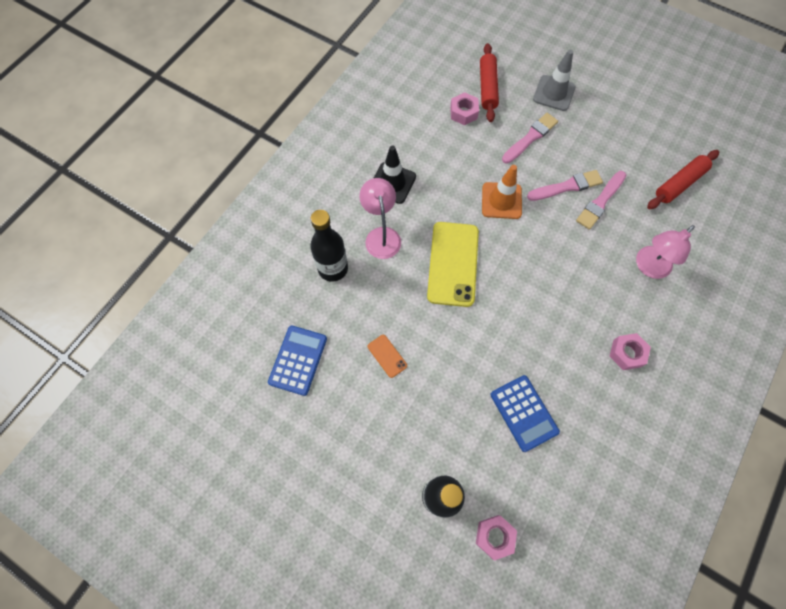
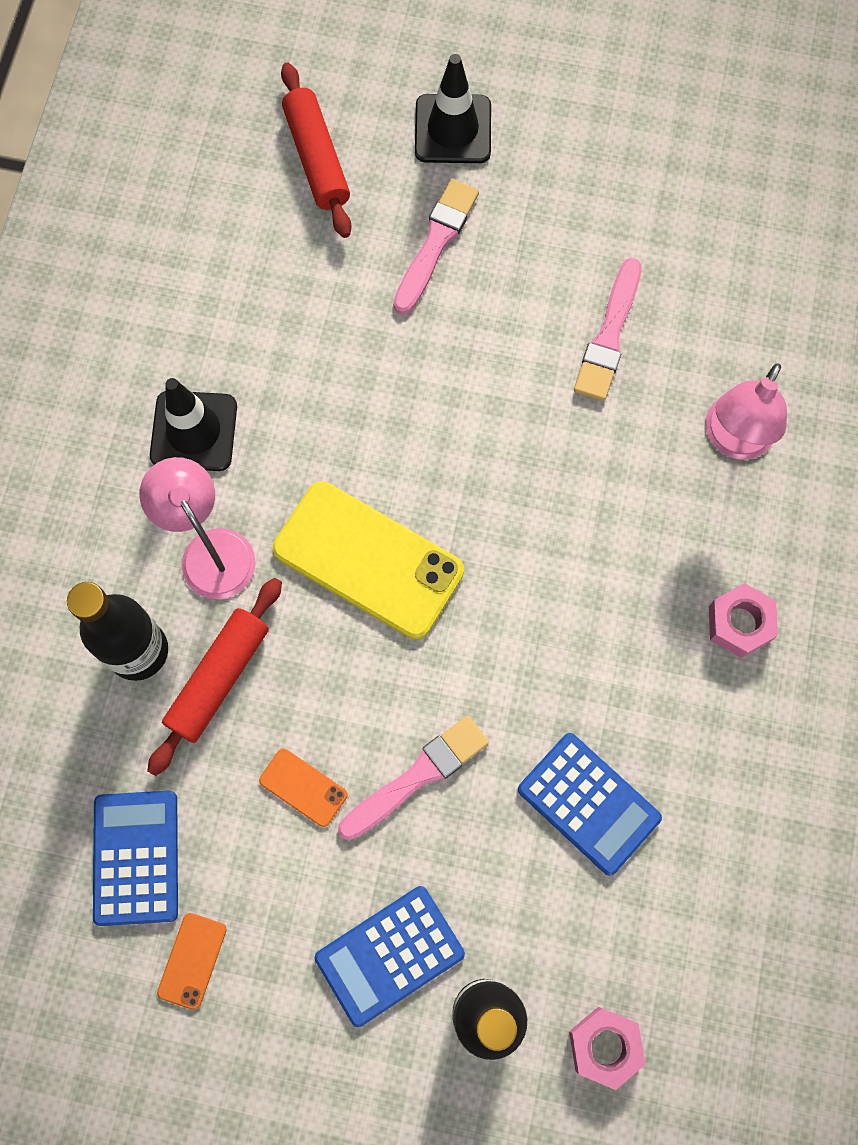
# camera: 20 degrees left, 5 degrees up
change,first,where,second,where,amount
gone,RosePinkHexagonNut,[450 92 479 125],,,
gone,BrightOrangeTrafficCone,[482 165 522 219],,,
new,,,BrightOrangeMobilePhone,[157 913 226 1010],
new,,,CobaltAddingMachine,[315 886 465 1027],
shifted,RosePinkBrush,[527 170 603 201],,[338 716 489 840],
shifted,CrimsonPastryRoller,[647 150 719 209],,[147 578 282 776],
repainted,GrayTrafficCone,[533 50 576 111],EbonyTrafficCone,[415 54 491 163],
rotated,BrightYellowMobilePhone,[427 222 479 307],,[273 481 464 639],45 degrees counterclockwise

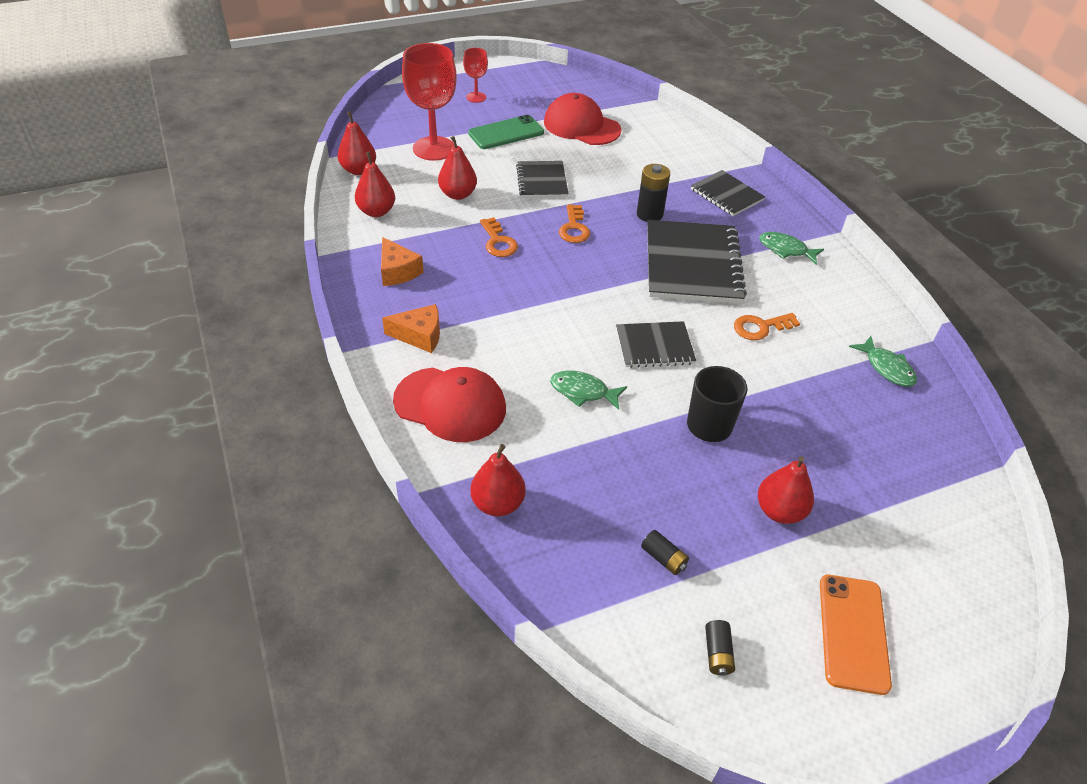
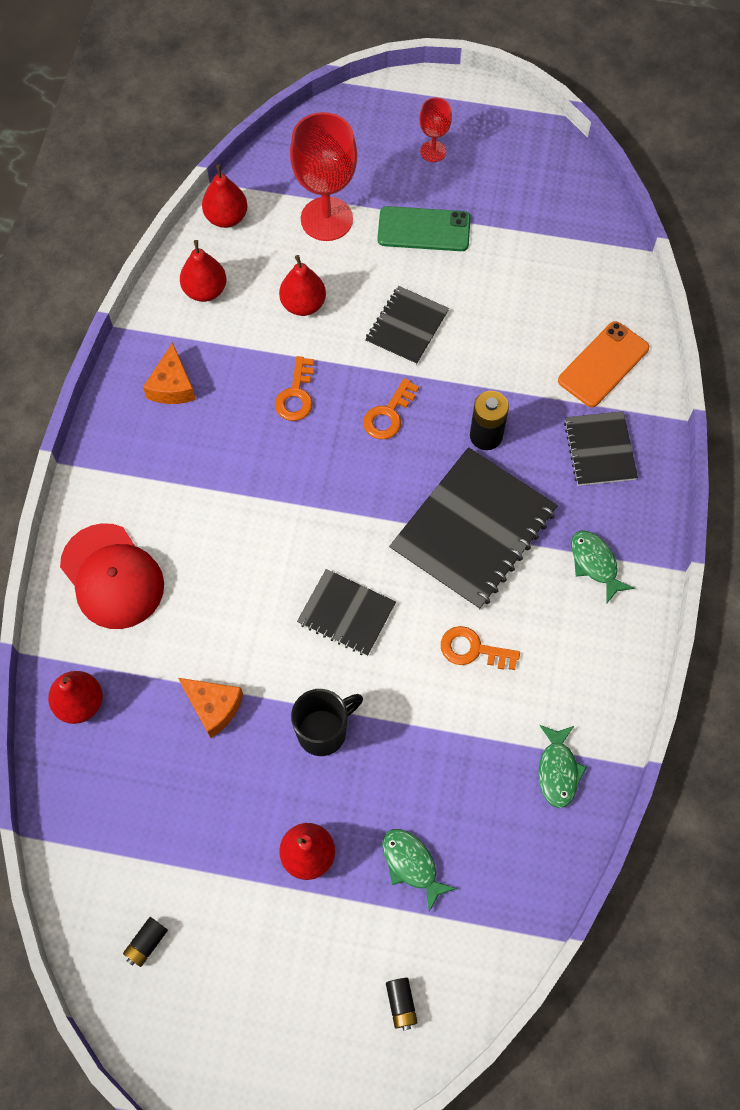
# camera: 35 degrees right, 20 degrees up
change,first,where,second,where,amount
gone,CrimsonPeakedCap,[544 93 621 145],,,
shifted,BrightOrangeCheeseWedge,[382 304 440 353],,[178 678 243 738],
shifted,LeafGreenFishFigure,[550 370 627 410],,[382 829 457 912],
shifted,EbonyPowerCell,[641 530 689 575],,[386 978 418 1031],
shifted,BrightOrangeMobilePhone,[820 575 892 695],,[558 321 649 407],

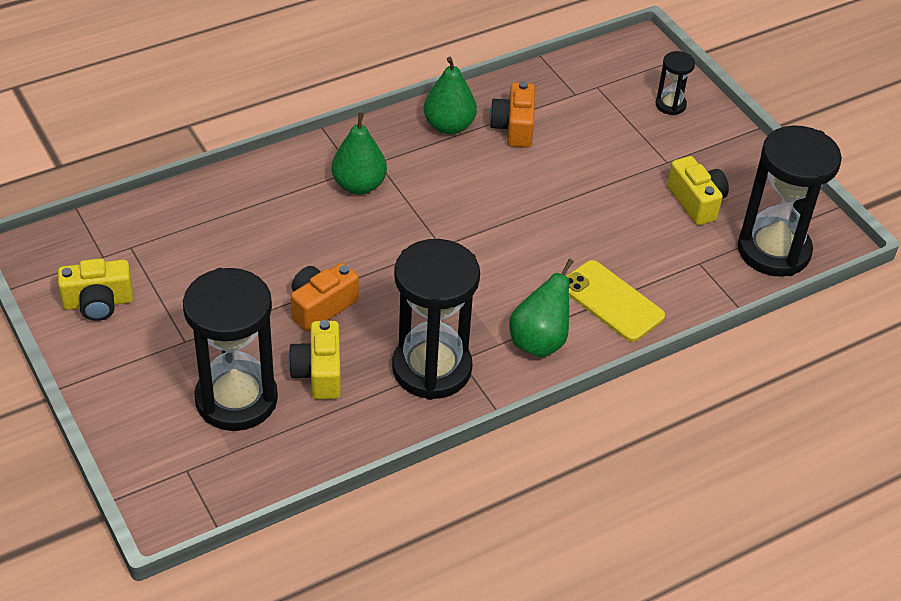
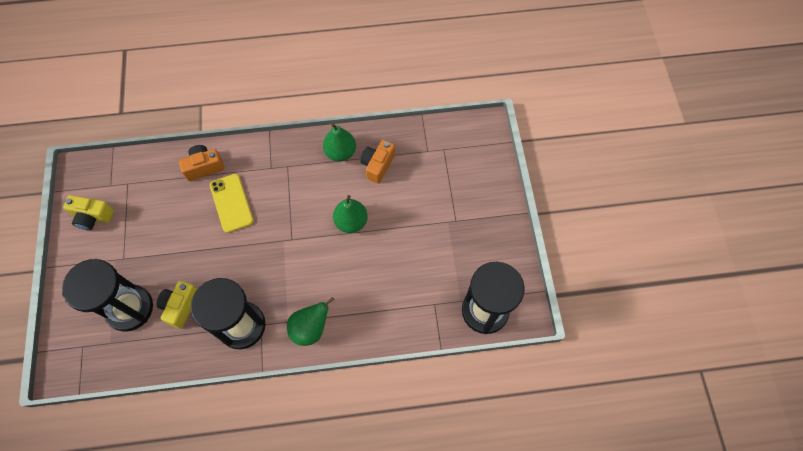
# camera: 25 degrees right, 20 degrees up
change,first,where,second,where,amount
gone,EbonySandglass,[656 51 695 115],,,
gone,BrightYellowPhotoCamera,[667 156 729 225],,,
shifted,BrightOrangePhotoCamera,[291 263 359 332],,[179 145 224 181],
shifted,LeafGreenToyPear,[331 112 387 195],,[333 195 368 233],
shifted,BrightYellowMobilePhone,[566 260 665 342],,[210 174 254 233],

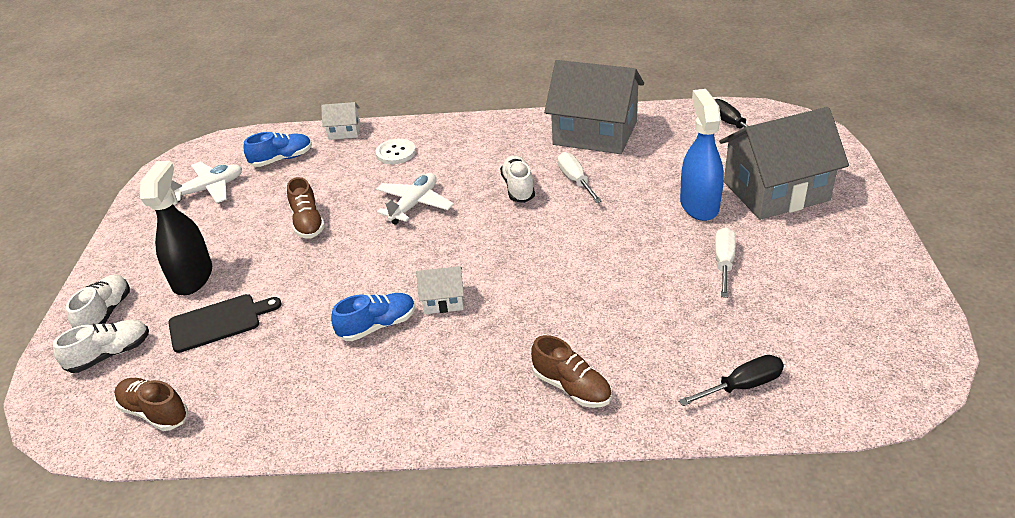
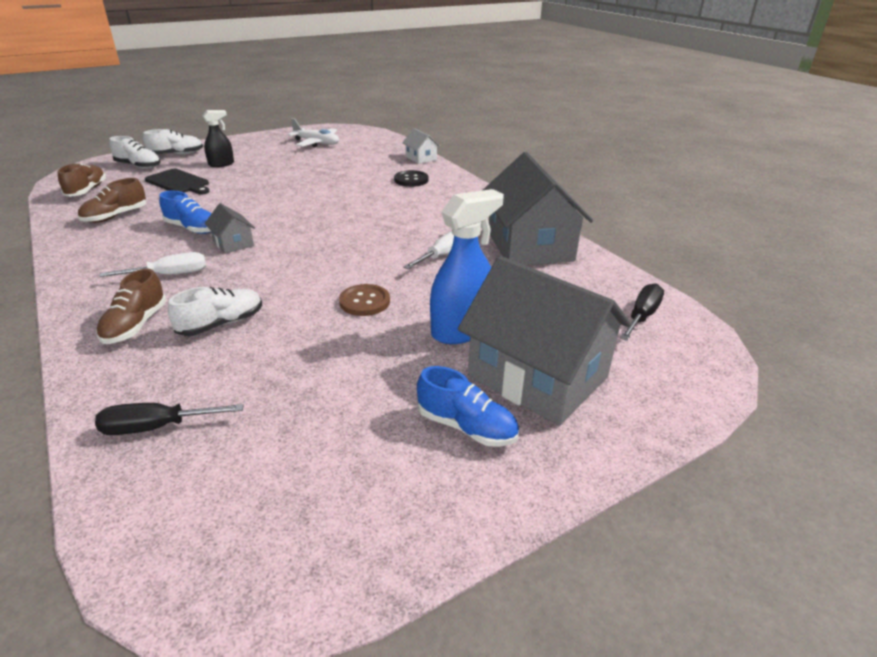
# camera: 55 degrees right, 5 degrees down
change,first,where,second,where,amount
gone,WhiteToyPlane,[376 173 454 225],,,
new,,,BrownButton,[339 284 390 316],
shifted,CobaltSneaker,[244 132 312 167],,[417 366 519 447],
shifted,BrownSneaker,[287 177 325 238],,[78 178 146 223],
shifted,WhiteSneaker,[500 155 535 203],,[168 287 262 336],
shifted,WhiteHandScrewdriver,[715 227 736 298],,[100 252 206 277],
repainted,WhiteButton,[376 139 416 164],EbonyButton,[394 170 429 187],
repainted,WhiteCottage,[416 266 464 314],GrayCottage,[204 203 255 254],
rotated,EbonyHandScrewdriver,[679 355 784 406],,[95 403 244 435],135 degrees clockwise
scaled,EbonySprayer,[140 161 212 295],,[203 110 234 167],x0.61

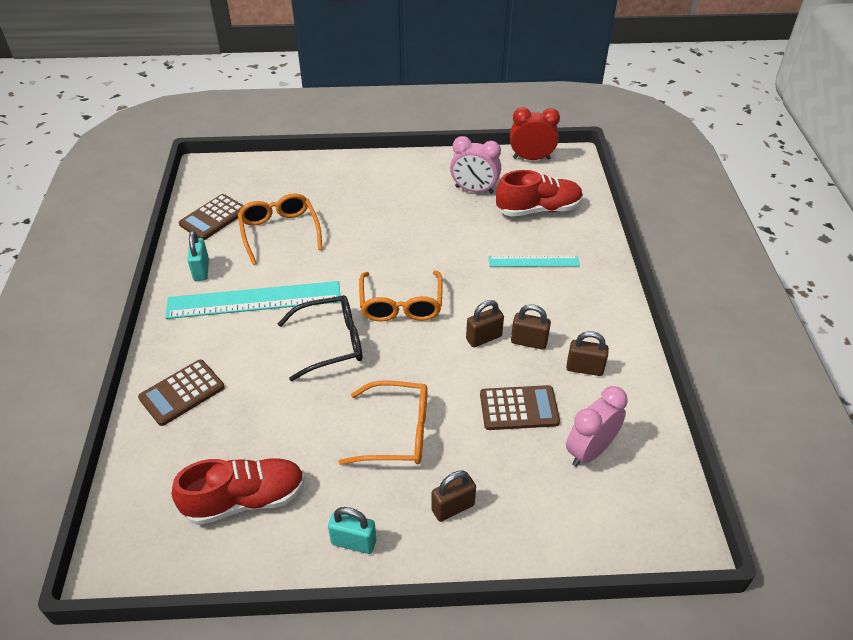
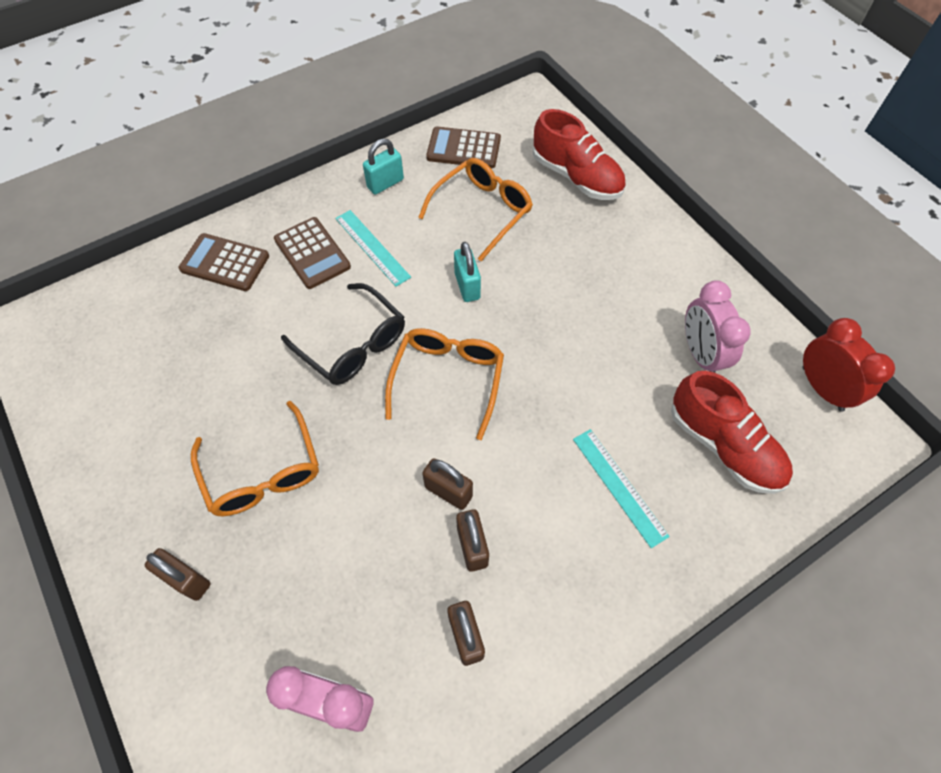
# camera: 60 degrees right, 15 degrees up
change,first,where,second,where,amount
shifted,CrimsonSneaker,[171 458 305 525],,[533 109 625 200],
shifted,TealSmallLock,[328 507 376 554],,[454 242 481 302],
shifted,BrownAddingMachine,[480 385 560 430],,[274 217 351 289],
rotated,BrightOrangeEyeglasses,[359 270 443 321],,[385 328 504 440],135 degrees clockwise
scaled,TealMeasuringStick,[165 281 341 319],,[335 210 411 287],x0.55

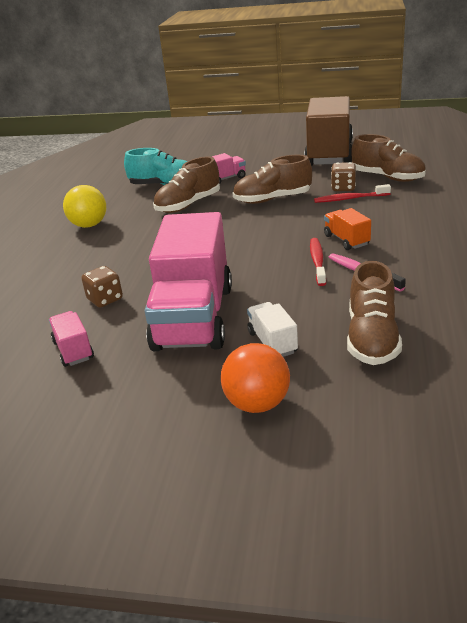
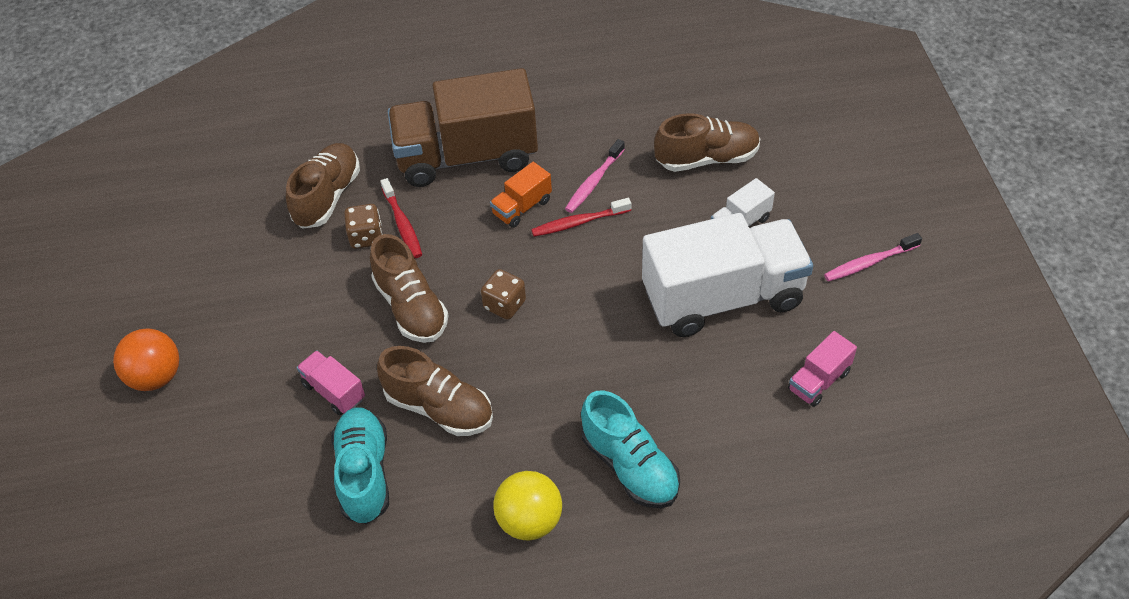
# camera: 110 degrees left, 20 degrees up
change,first,where,second,where,amount
new,,,TealSneaker,[581 390 680 508],
new,,,RosePinkToothbrush,[824 233 922 282],
shifted,BrownGameDie,[81 266 123 307],,[481 269 526 320],
shifted,BrightOrangePlayBall,[221 343 290 413],,[113 329 179 391],
shifted,BrownLorry,[304 96 353 166],,[388 68 538 187],
repainted,RosePinkLorry,[145 212 232 351],WhiteLorry,[642 213 813 337],

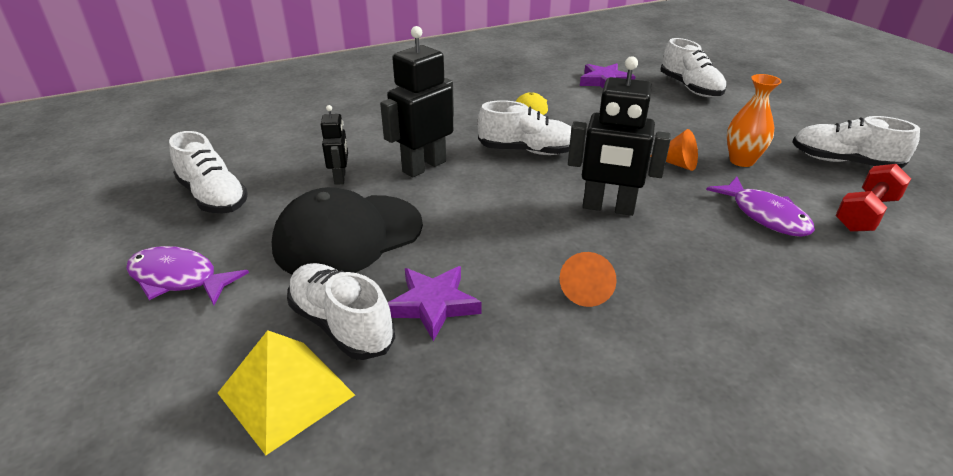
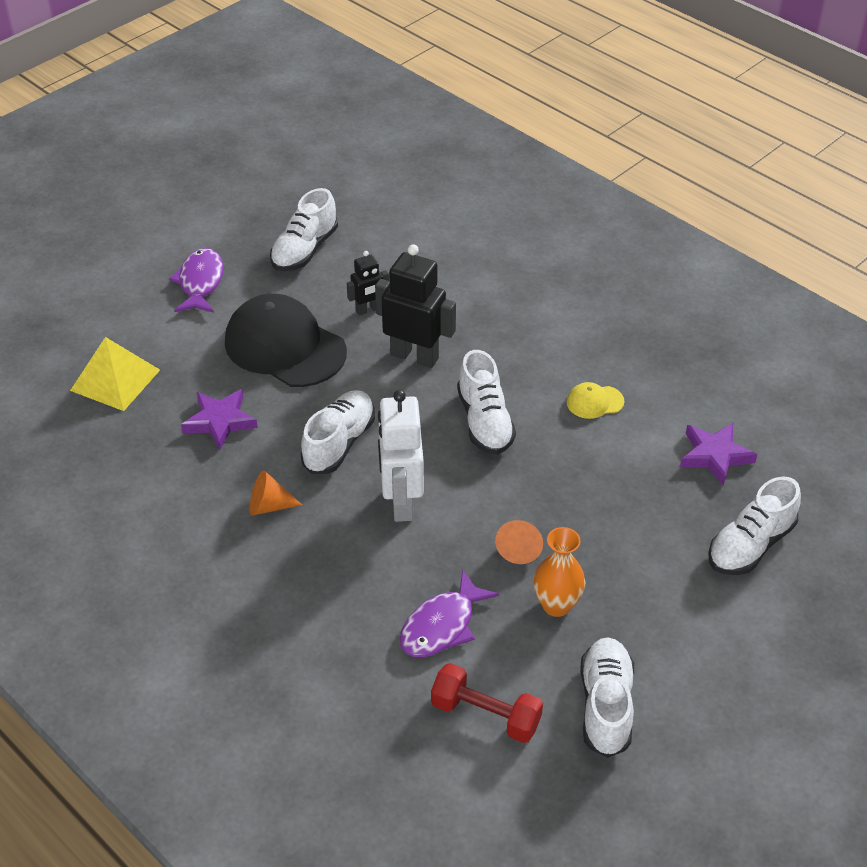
# camera: 70 degrees right, 10 degrees up
change,first,where,second,where,amount
shifted,WhiteSneaker,[287 263 395 360],,[301 390 375 474],
repainted,EbonyRobot,[568 56 671 216],WhiteRobot,[378 390 424 522],

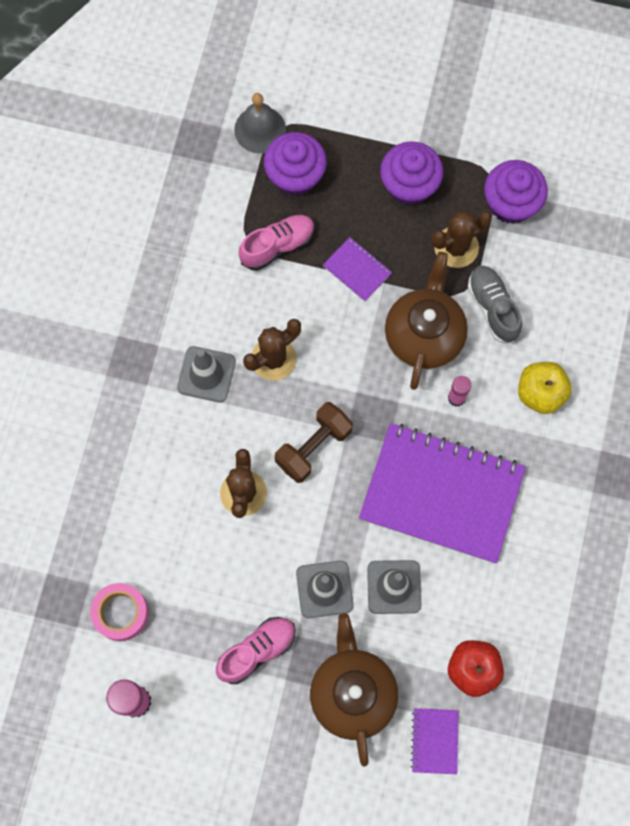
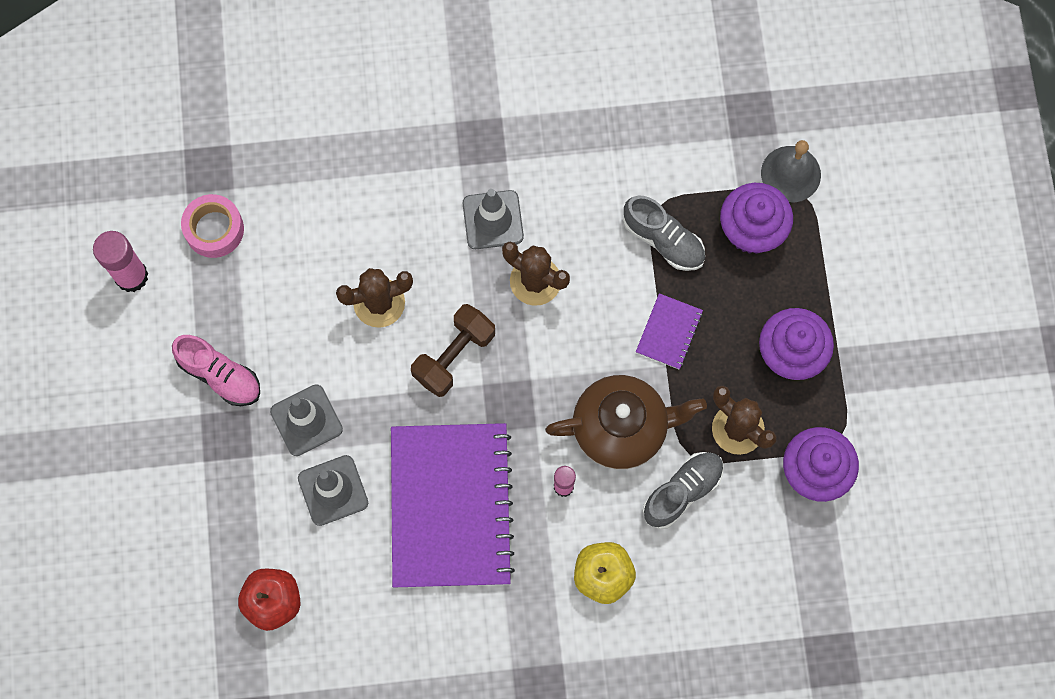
# camera: 70 degrees right, 0 degrees up
change,first,where,second,where,amount
gone,BrownTeapot,[310 613 398 766],,,
gone,RoyalPurpleNotepad,[411 708 459 774],,,
repainted,RosePinkSneaker,[238 215 315 271],GraySneaker,[623 195 705 271],
rotated,BrownDumbbell,[275 402 353 483],,[411 304 495 397],75 degrees counterclockwise

